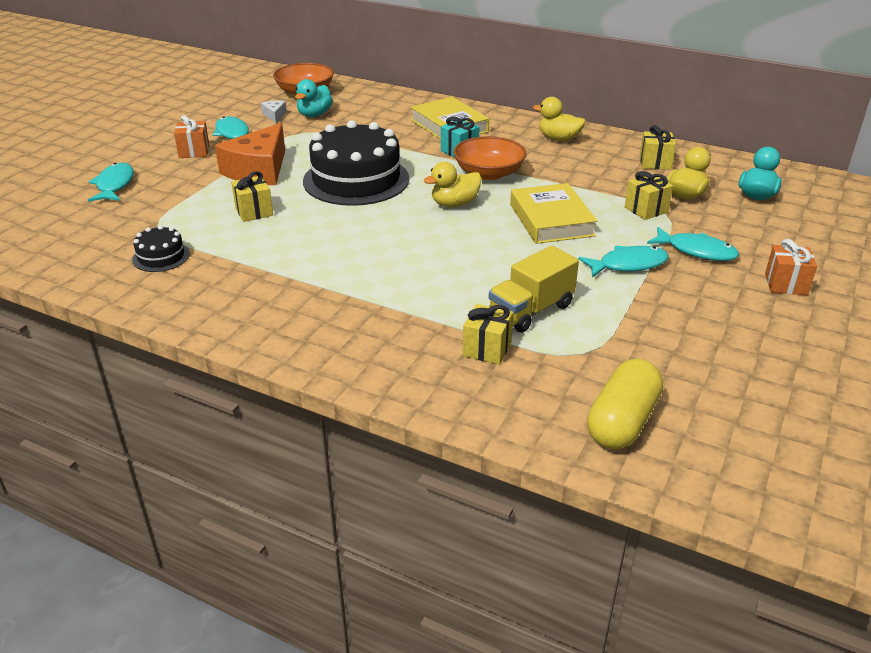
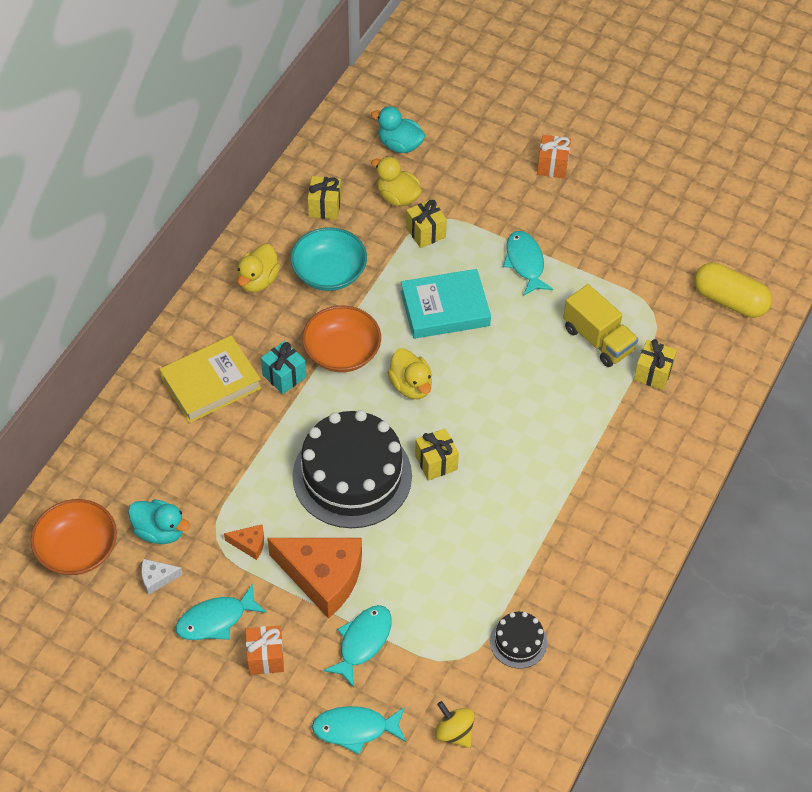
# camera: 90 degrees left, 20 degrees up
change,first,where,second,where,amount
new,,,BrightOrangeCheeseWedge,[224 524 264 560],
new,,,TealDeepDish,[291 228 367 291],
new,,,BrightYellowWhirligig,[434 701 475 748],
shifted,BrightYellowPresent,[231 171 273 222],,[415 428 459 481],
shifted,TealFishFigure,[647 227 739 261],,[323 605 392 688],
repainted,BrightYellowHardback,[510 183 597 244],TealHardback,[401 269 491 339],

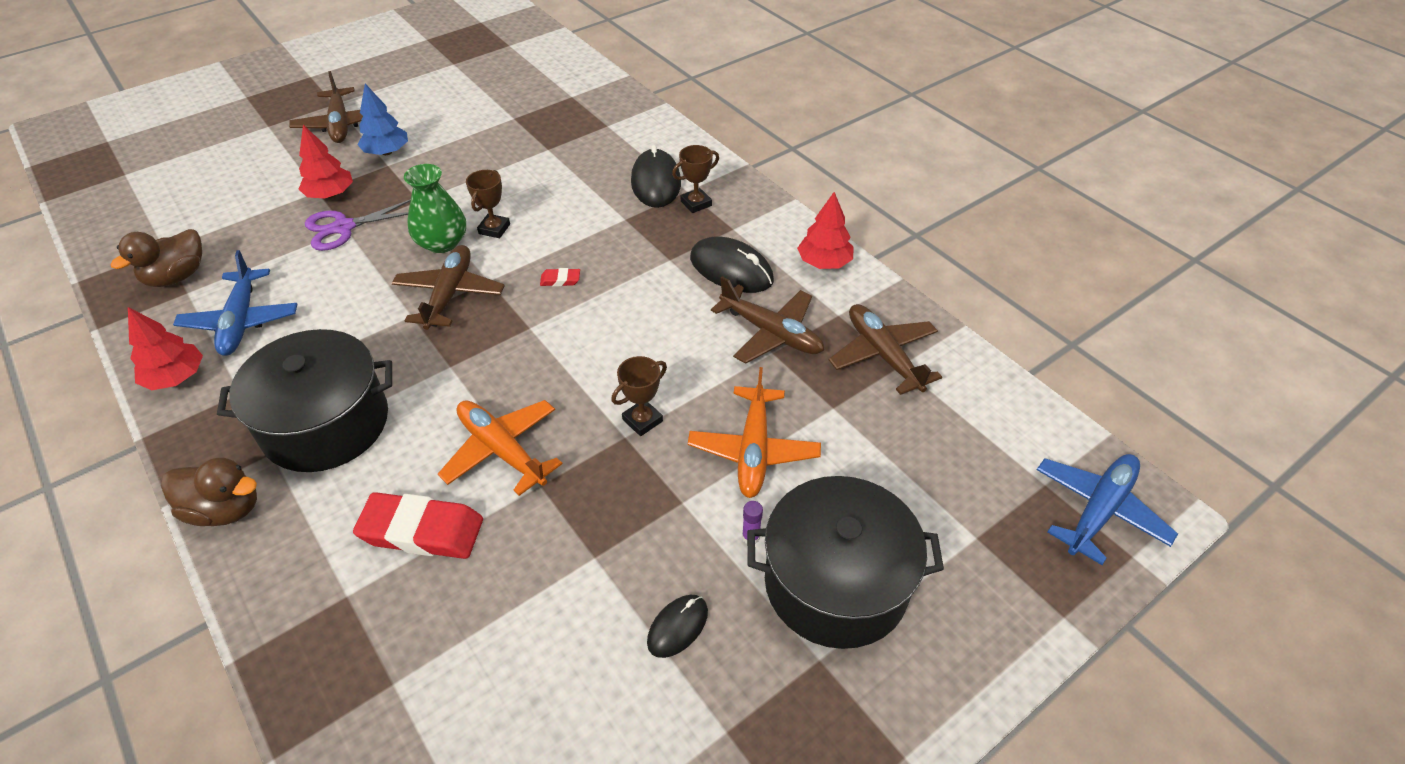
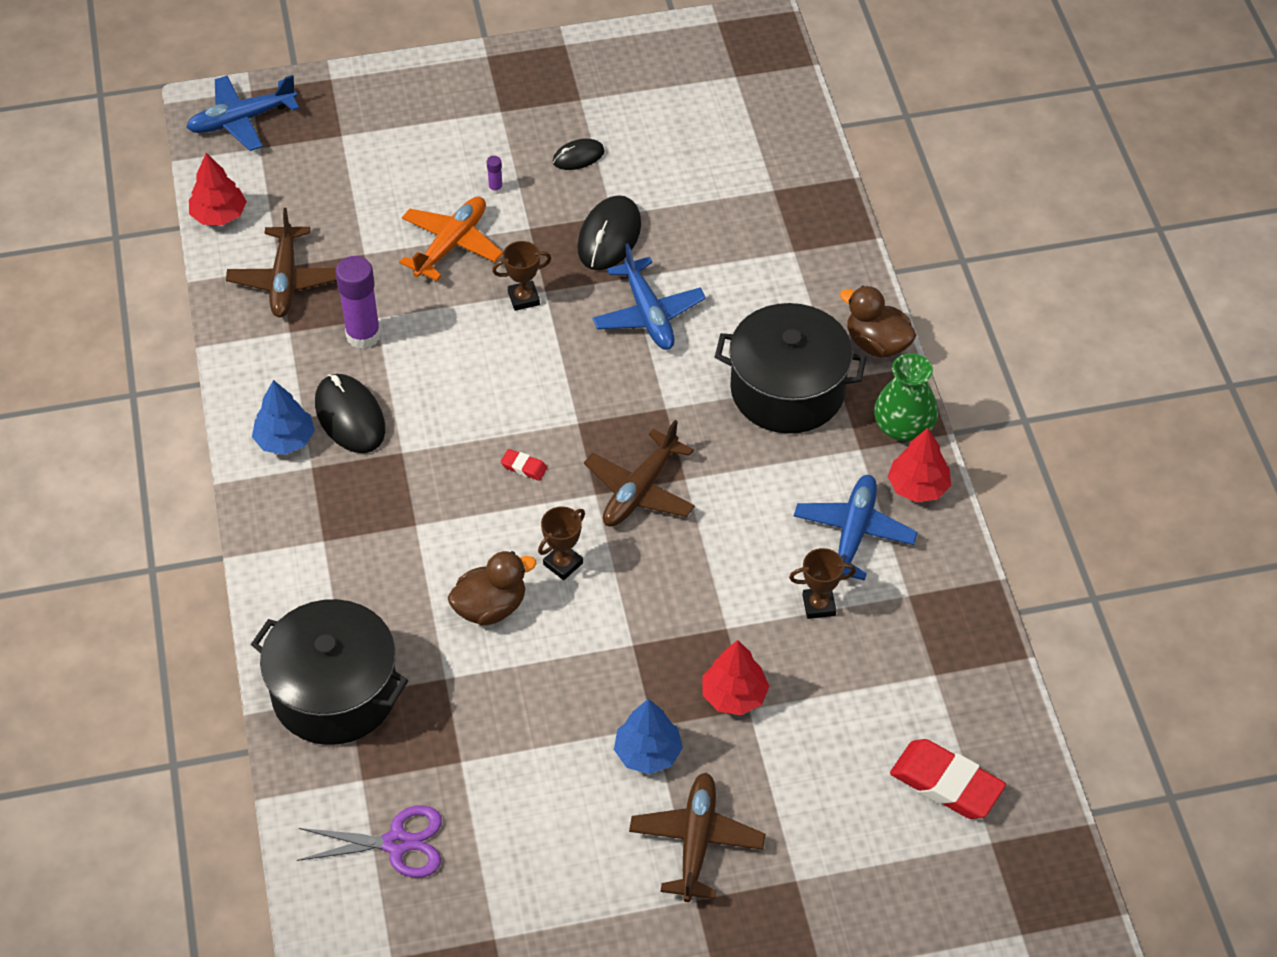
# camera: 155 degrees left, 5 degrees up
change,first,where,second,where,amount
new,,,CobaltFirTree,[252 380 315 455],
shifted,BrownRubberDuck,[111 229 202 287],,[448 551 536 626],
shifted,RoyalPurpleShears,[305 199 411 251],,[297 806 442 878],
shifted,CrimsonPencilEraser,[353 492 483 559],,[890 739 1006 819],
shifted,LeafGreenFlowerVase,[404 164 466 253],,[874 353 938 441],
shifted,EbonyMouse,[631 145 681 208],,[577 195 641 270],
shifted,BrownPrizeCup,[672 145 719 213],,[789 548 856 619],
shifted,EbonyCookingPot,[747 476 944 649],,[251 599 408 745],
shifted,CrimsonFirTree,[797 192 854 269],,[189 153 247 225],
swapped,BrownToyPlane,[711 276 824 364],RoyalPurpleGlue,[336 256 381 349],
repainted,BrightOrangeToyPlane,[438 400 562 496],CobaltToyPlane,[592 243 706 350],

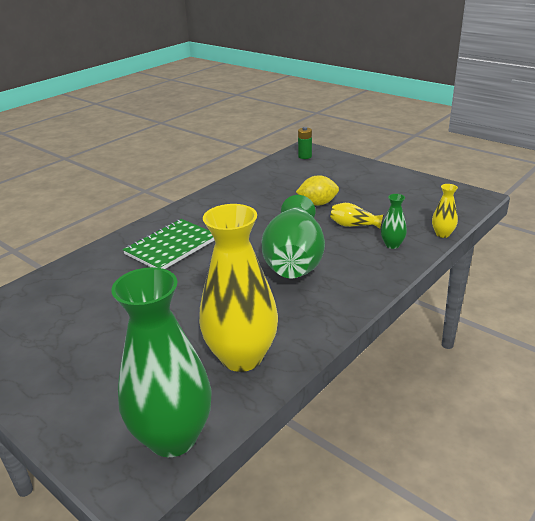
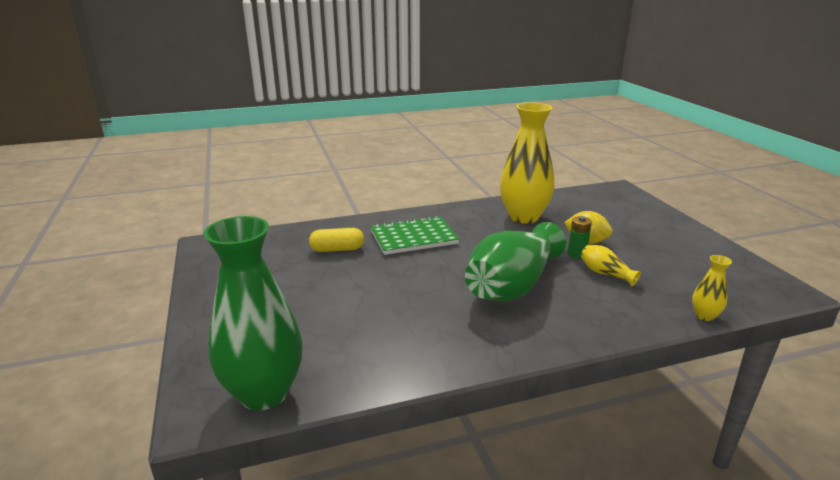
# camera: 30 degrees right, 5 degrees down
change,first,where,second,where,amount
gone,LeafGreenFlowerVase,[381 194 407 249],,,
new,,,BrightYellowPillShape,[309 228 364 252],
shifted,BrightYellowFlowerVase,[199 204 278 372],,[500 102 554 224],
shifted,LeafGreenPowerCell,[298 127 312 159],,[568 216 592 259],

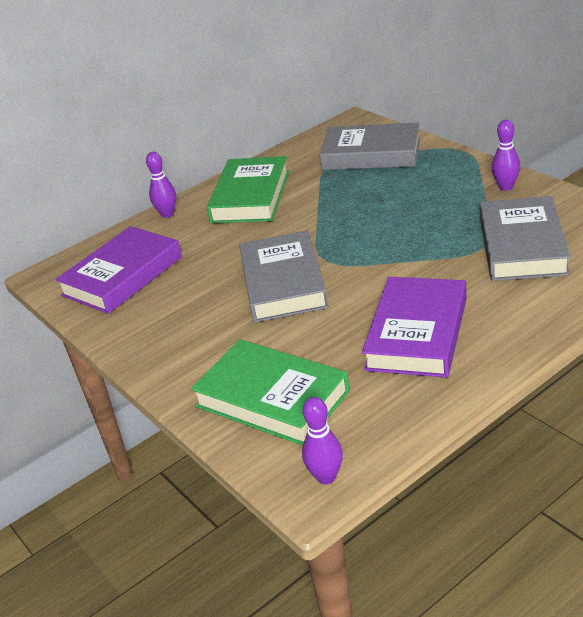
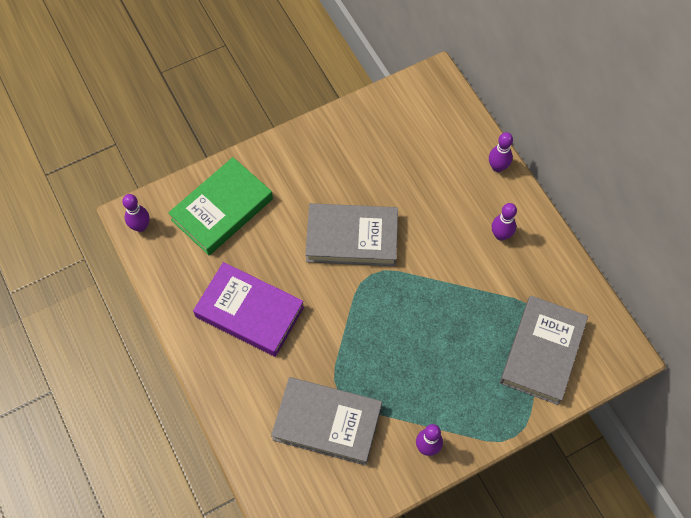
# camera: 95 degrees right, 30 degrees up
change,first,where,second,where,amount
gone,RoyalPurpleHardback,[55 226 182 314],,,
swapped,LeafGreenHardback,[207 156 289 223],RoyalPurpleBowlingPin,[492 203 517 241],

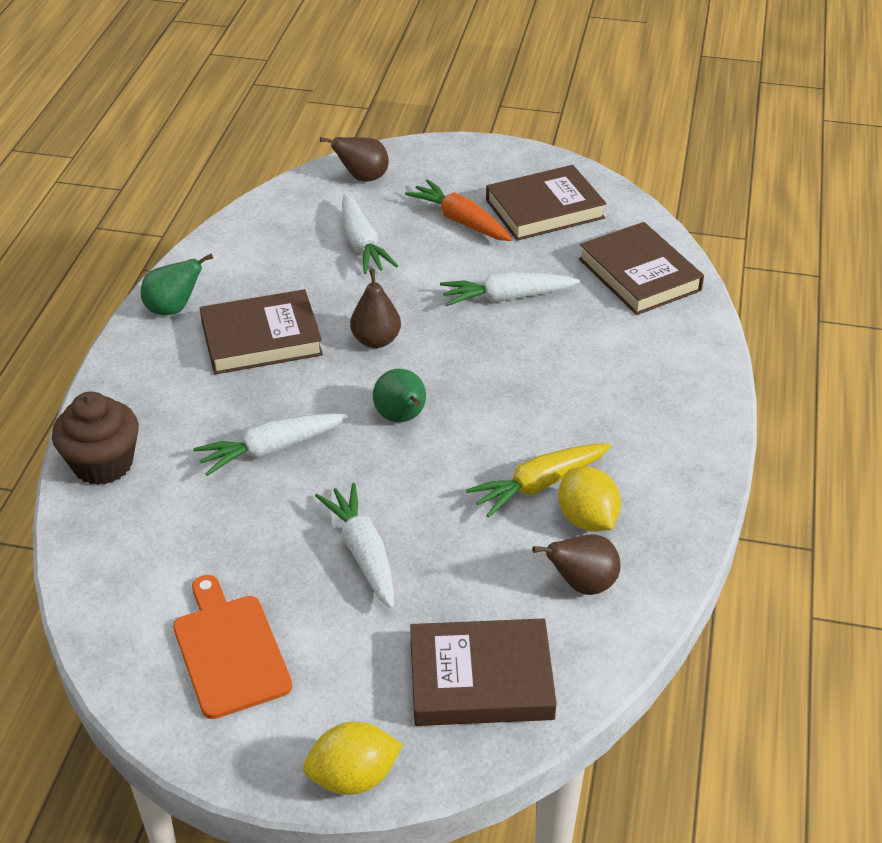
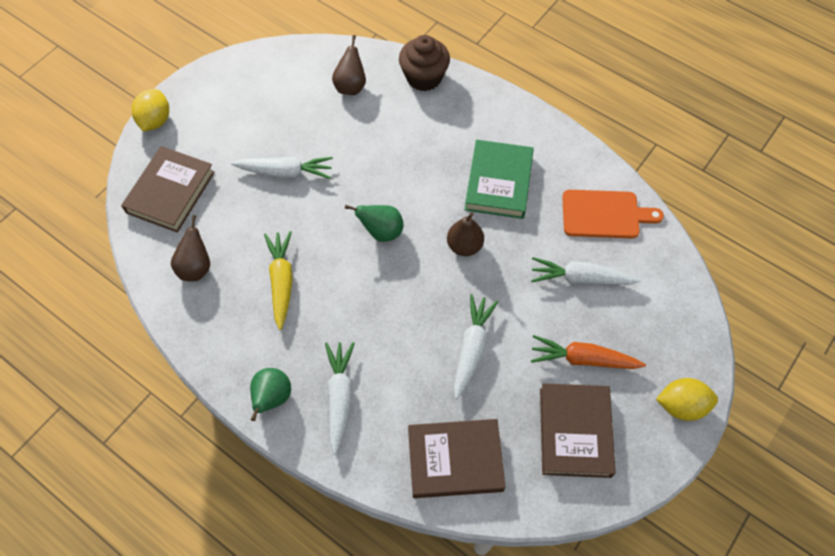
# camera: 115 degrees right, 20 degrees up
change,first,where,second,where,amount
shifted,LeafGreenToyPear,[141 254 213 315],,[250 368 291 421],
shifted,BrightOrangeCuttingBoard,[173 575 292 719],,[562 190 664 239],
shifted,WhiteToyCarrot,[193 413 348 476],,[325 342 355 455],
shifted,BrownToyPear,[320 137 389 182],,[332 35 366 95],
shifted,BrightYellowToyLemon,[558 467 621 532],,[656 378 718 421],
repainted,BrownHardback,[200 289 323 374],LeafGreenHardback,[465 140 534 219],
rotated,BrightOrangeToyCarrot,[405 179 512 241],,[531 335 646 369],150 degrees counterclockwise

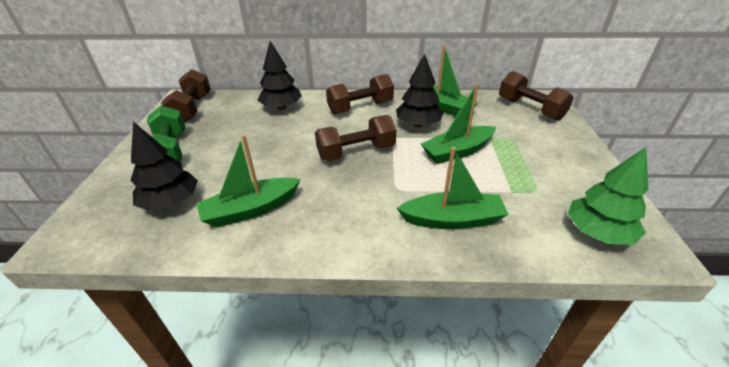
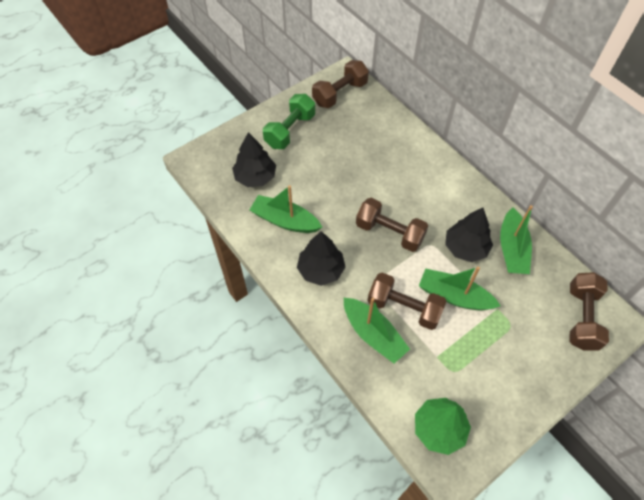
# camera: 50 degrees right, 20 degrees up
change,first,where,second,where,amount
shifted,EbonyFirTree,[257 41 302 110],,[297 231 345 286],
shifted,BrownDumbbell,[326 74 394 114],,[368 272 447 330],

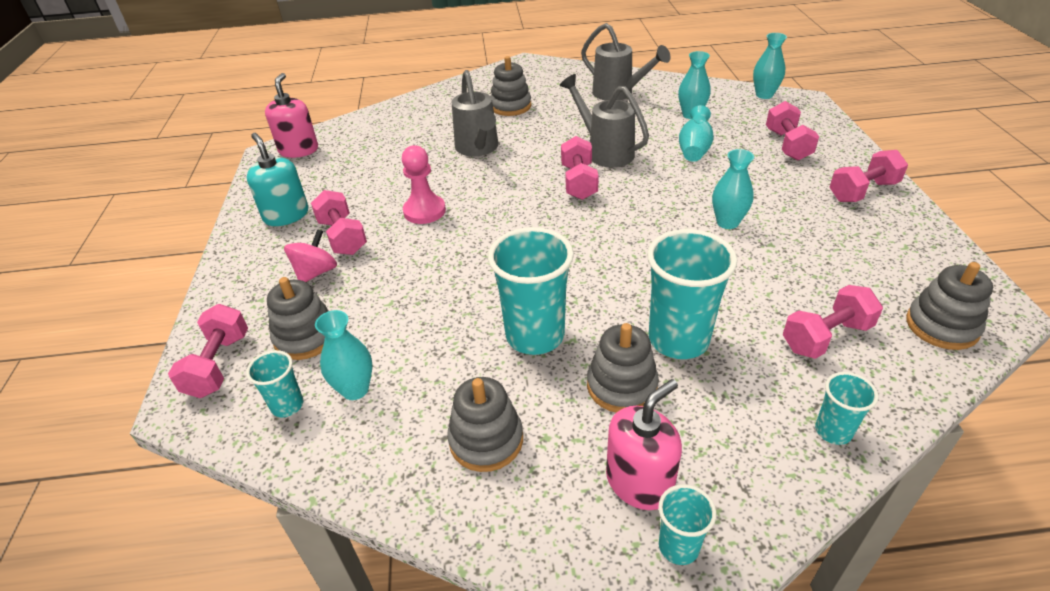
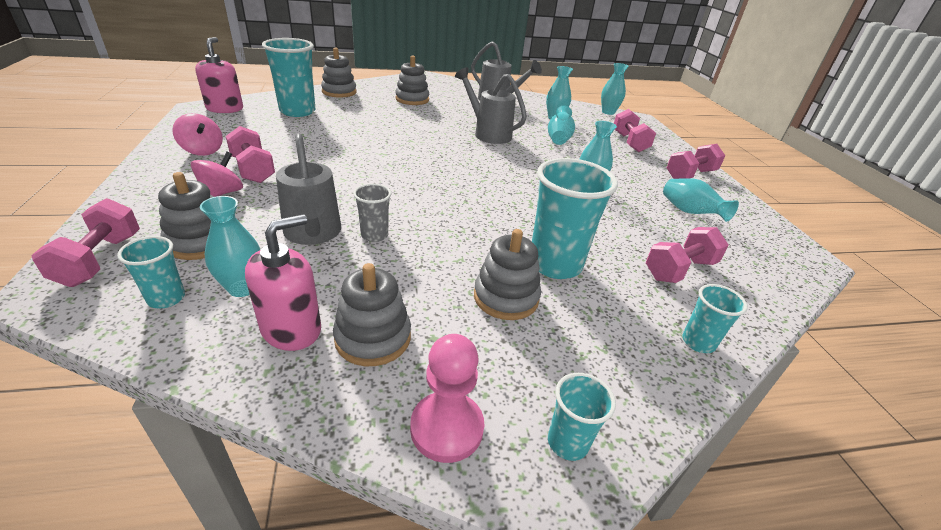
# camera: 10 degrees left, 5 degrees down
change,first,where,second,where,amount
gone,RosePinkDumbbell,[561 136 599 200],,,
new,,,GrayCup,[353 184 391 242],
new,,,TealFlowerVase,[663 178 739 222],
shifted,RosePinkPawn,[402 145 446 224],,[410 334 485 463],
shifted,GrayWateringCan,[452 70 498 156],,[276 133 341 245],
shifted,TealCup,[488 227 574 355],,[262 38 315 117],
shifted,RosePinkSoapDispenser,[606 379 682 510],,[245 215 321 351],
shifted,GrayStackingRings,[906 262 993 350],,[321 48 356 98],
swapped,TealSoapDispenser,[247 133 309 226],RosePinkWhirligig,[172 113 223 156],

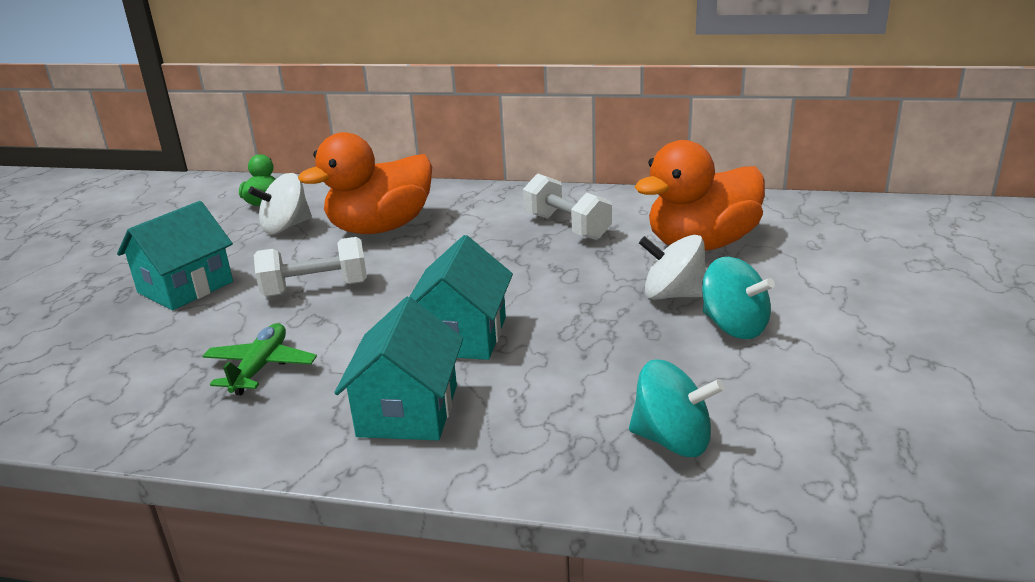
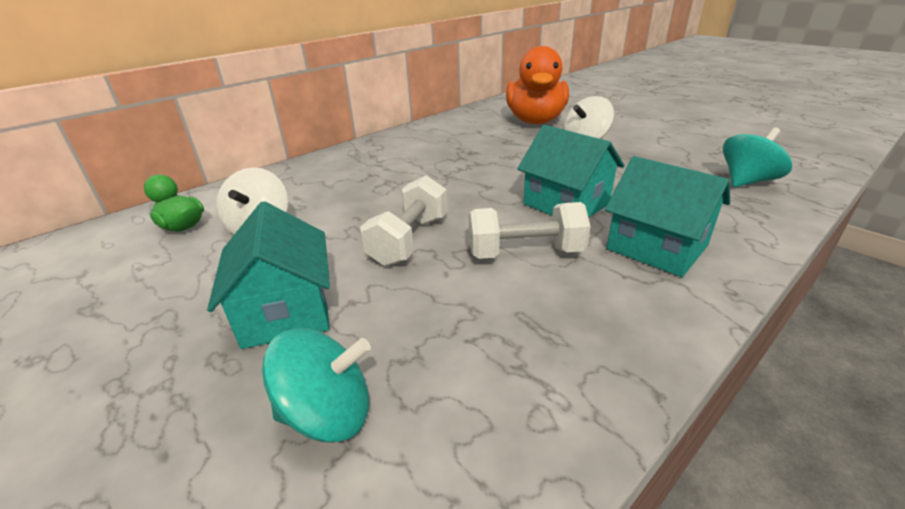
# camera: 55 degrees left, 5 degrees up
change,first,where,second,where,amount
gone,LeafGreenToyPlane,[203 323 317 395],,,
gone,BrightOrangeRubberDuck,[298 132 432 234],,,
shifted,WhiteDumbbell,[523 173 612 240],,[469 202 591 259],
shifted,TealWhirligig,[702 257 775 339],,[262 328 371 443],

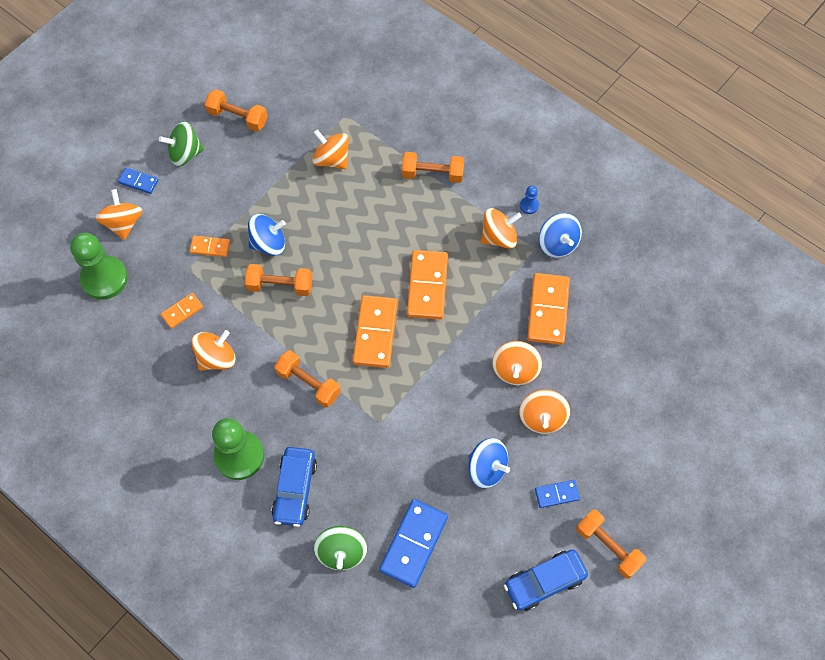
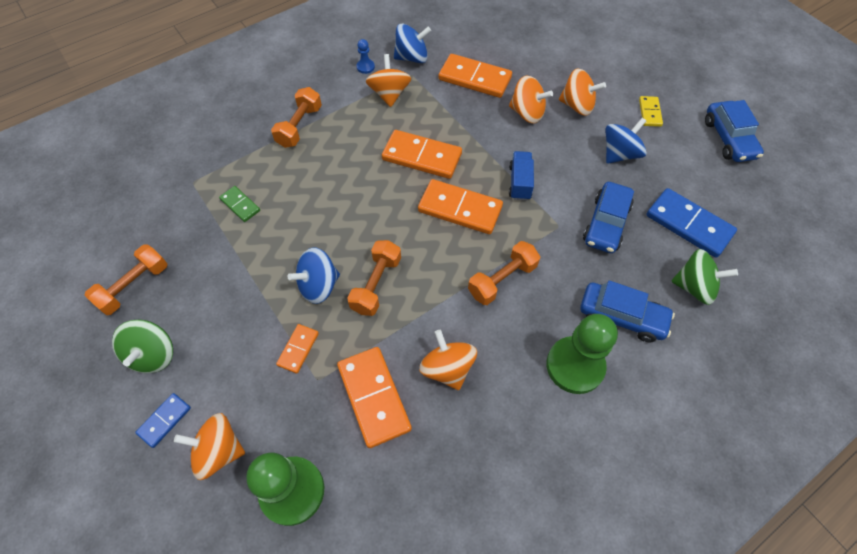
# camera: 75 degrees left, 5 degrees down
change,first,where,second,where,amount
gone,BrightOrangeDumbbell,[576 509 647 579],,,
new,,,CobaltLorry,[509 151 534 200],
new,,,CobaltAutomobile,[583 182 634 253],
swapped,BrightOrangeWhirligig,[312 129 349 169],LeafGreenDominoTile,[219 186 260 222],
repainted,CobaltDominoTile,[535 480 580 508],BrightYellowDominoTile,[639 96 663 127],
rotated,CobaltWhirligig,[248 214 286 256],,[288 247 340 304],120 degrees counterclockwise
scaled,BrightOrangeDominoTile,[161 293 203 329],,[337 347 412 448],x1.88

